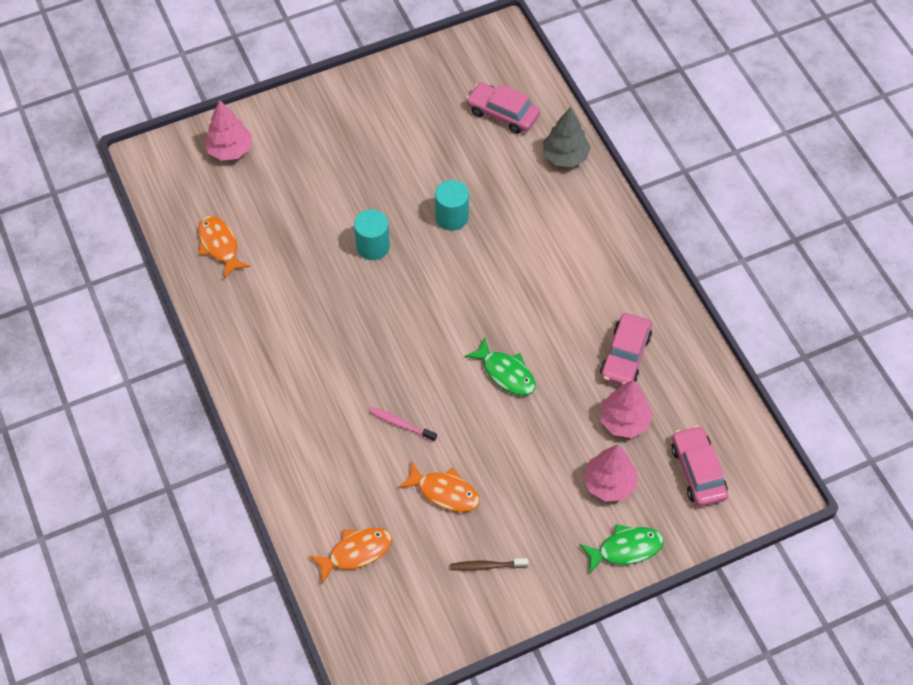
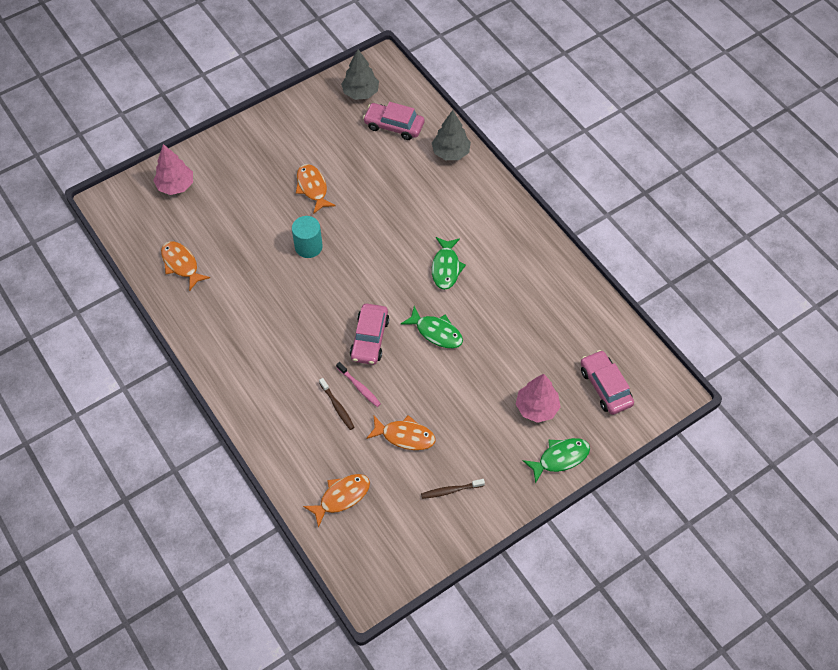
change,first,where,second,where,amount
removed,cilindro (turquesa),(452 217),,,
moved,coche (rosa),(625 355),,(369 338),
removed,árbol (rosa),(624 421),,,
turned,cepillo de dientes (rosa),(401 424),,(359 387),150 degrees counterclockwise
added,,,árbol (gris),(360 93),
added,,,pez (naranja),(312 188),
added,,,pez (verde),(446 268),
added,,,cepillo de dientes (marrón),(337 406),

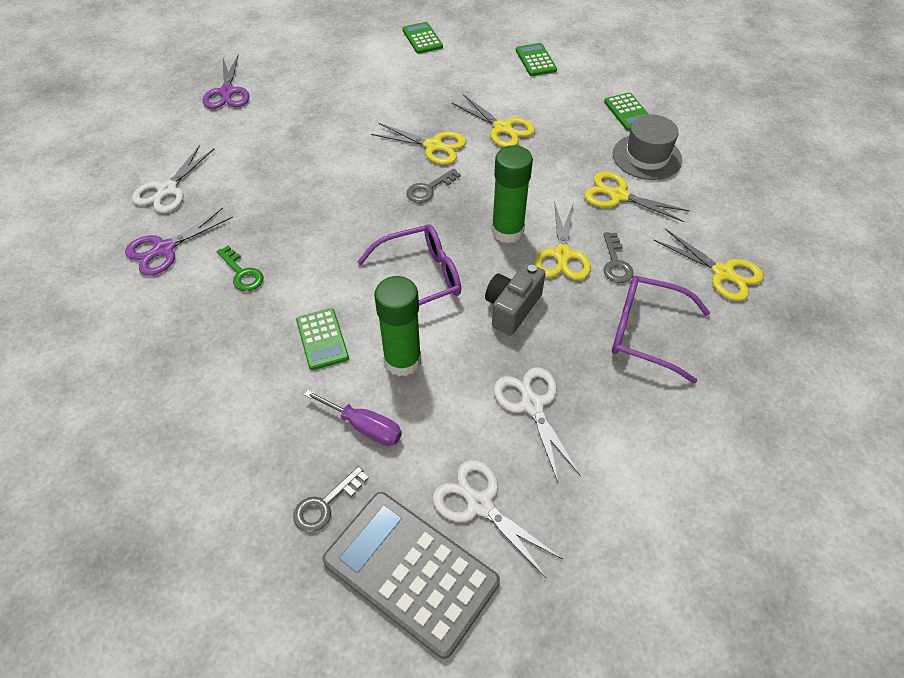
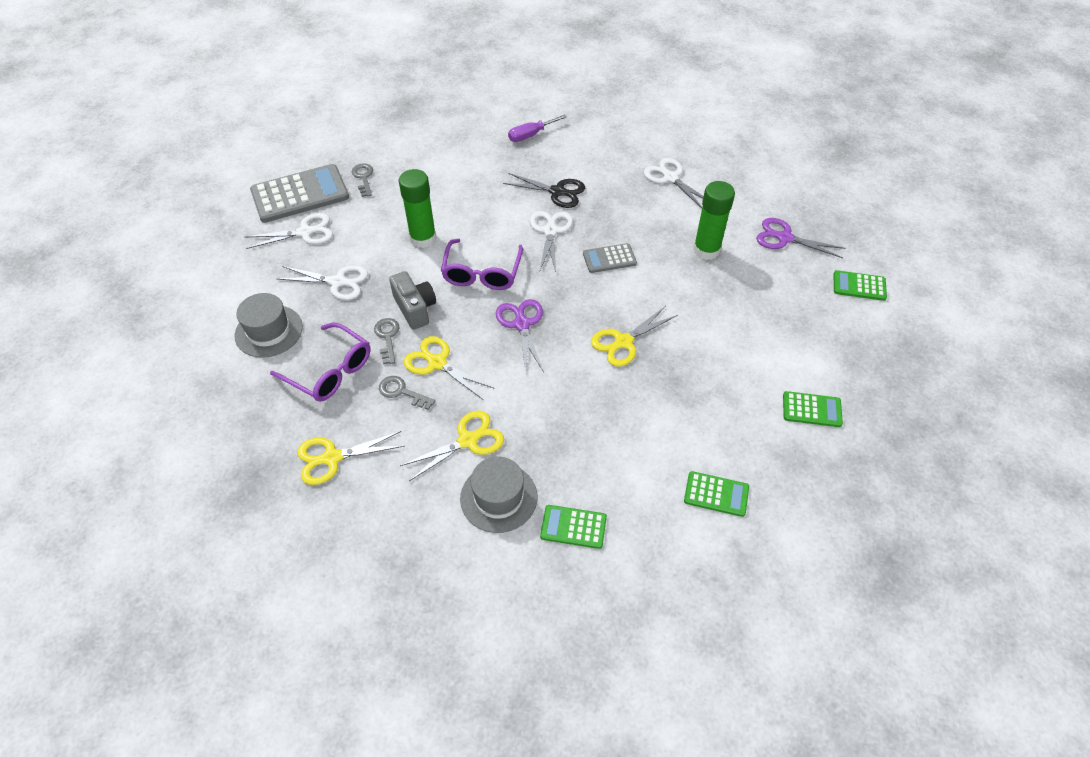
change,first,where,second,where,amount
removed,tijeras (amarillo),(502 128),,,
moved,barra de pegamento (verde),(507 231),,(706 250),
moved,llave (gris),(429 189),,(387 337),
moved,tijeras (morado),(164 249),,(522 324),
replaced,llave (verde),(242 273),tijeras (negro),(557 192),
turned,gafas (morado),(646 332),,(330 371),75 degrees clockwise
moved,calculadora (verde),(322 339),,(859 286),
moved,destornillador (morado),(364 427),,(530 135),
added,,,tijeras (blanco),(550 231),
added,,,calculadora (gris),(609 259),
added,,,sombrero (gris),(269 331),

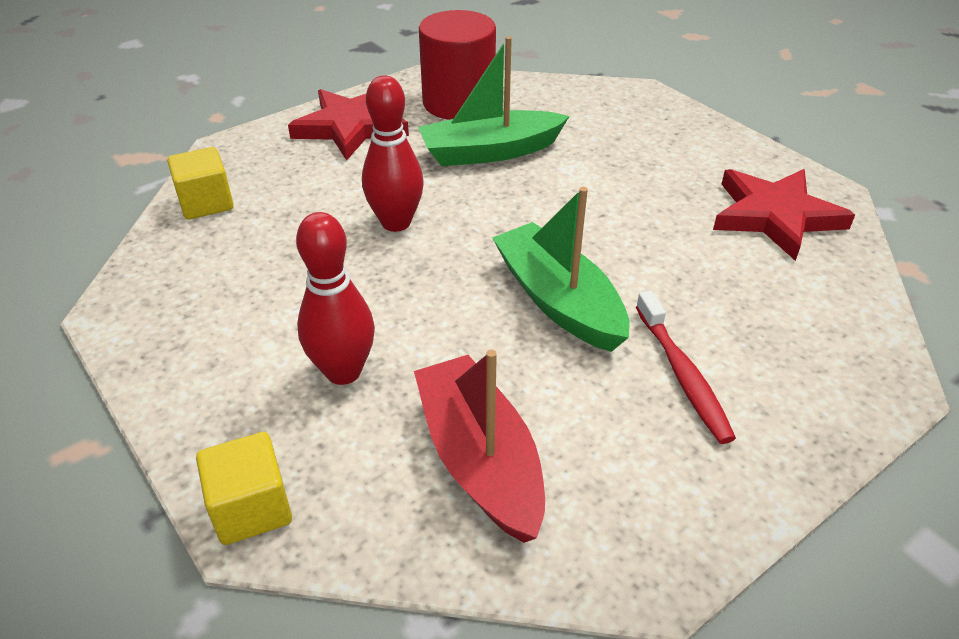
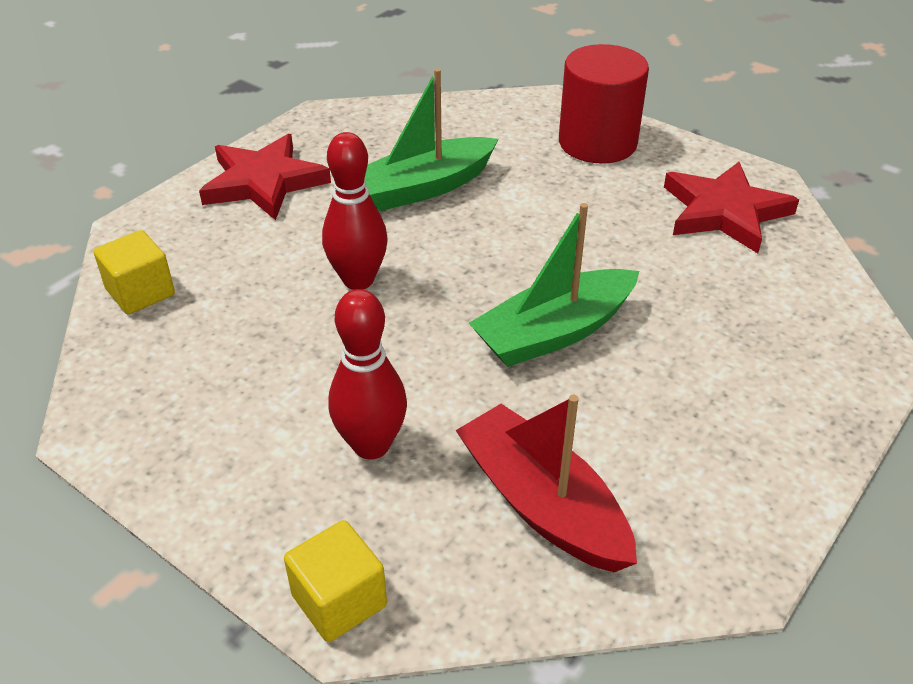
change,first,where,second,where,amount
moved,cilindro (rojo),(458 103),,(597 143),
turned,barco (verde),(558 300),,(554 332),75 degrees counterclockwise
removed,cepillo de dientes (rojo),(683 375),,,

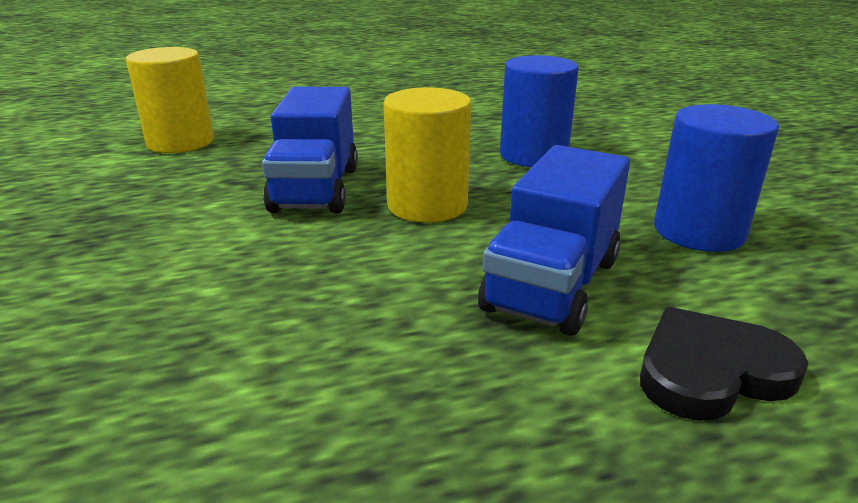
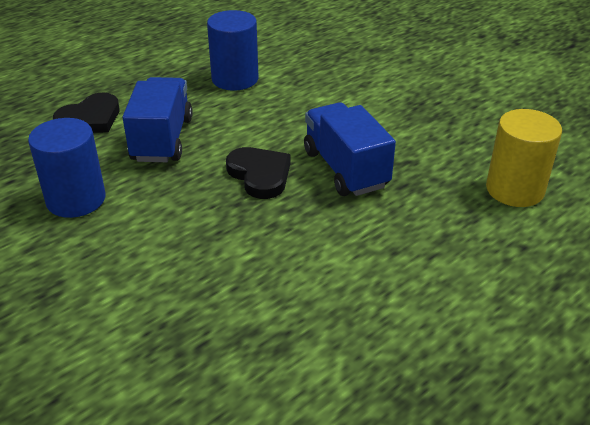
change,first,where,second,where,amount
moved,cilindro (azul),(533 155),,(235 79),
replaced,cilindro (amarillo),(427 205),corazón (negro),(260 175),

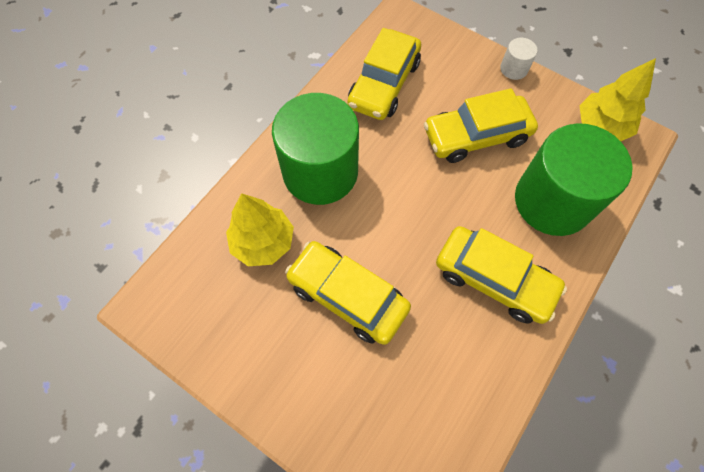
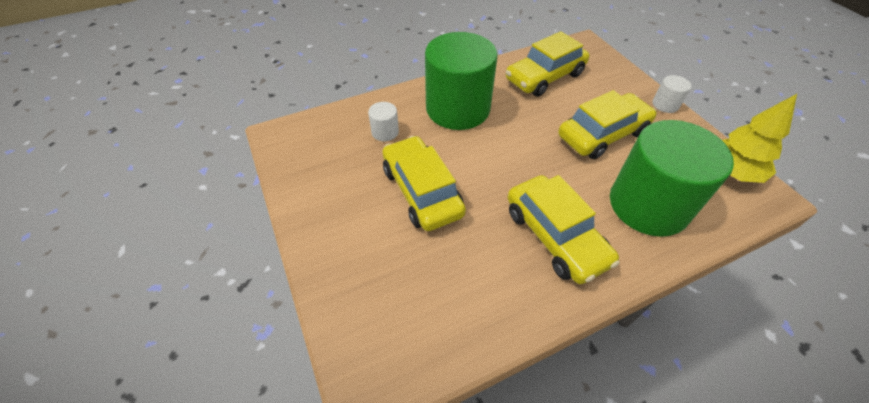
change,first,where,second,where,amount
turned,coche (amarillo),(476 136),,(602 134),135 degrees clockwise
replaced,árbol (amarillo),(263 242),cilindro (blanco),(385 132),

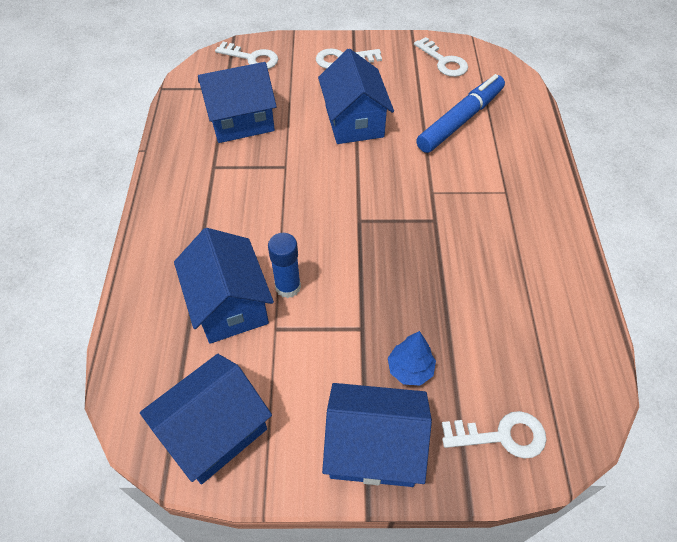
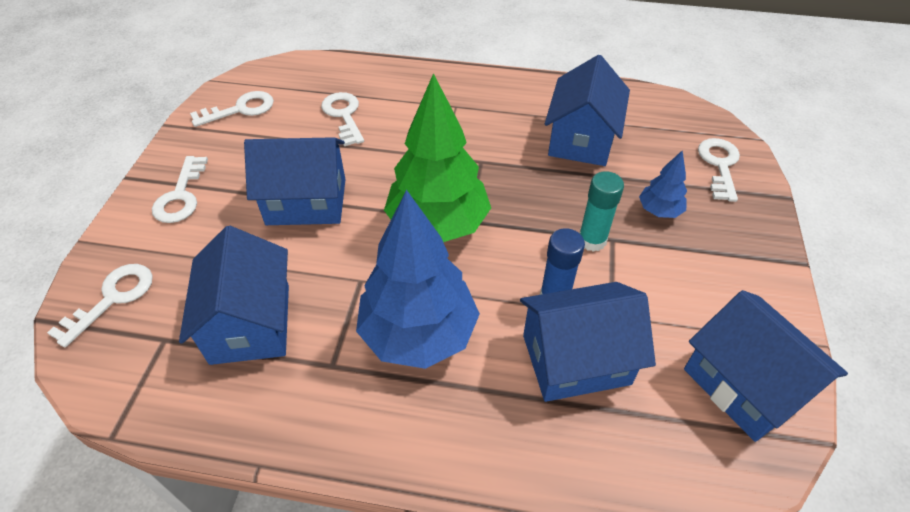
change,first,where,second,where,amount
replaced,rotulador (azul),(460 120),llave (blanco),(344 115),
moved,casa (azul),(373 447),,(581 139),
added,,,árbol (verde),(438 224),
added,,,barra de pegamento (turquesa),(592 240),
added,,,árbol (azul),(418 334),

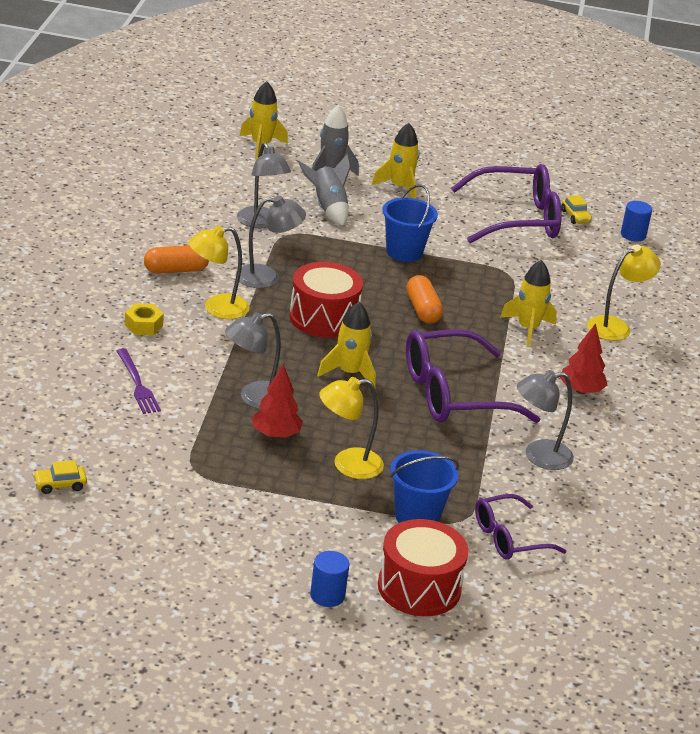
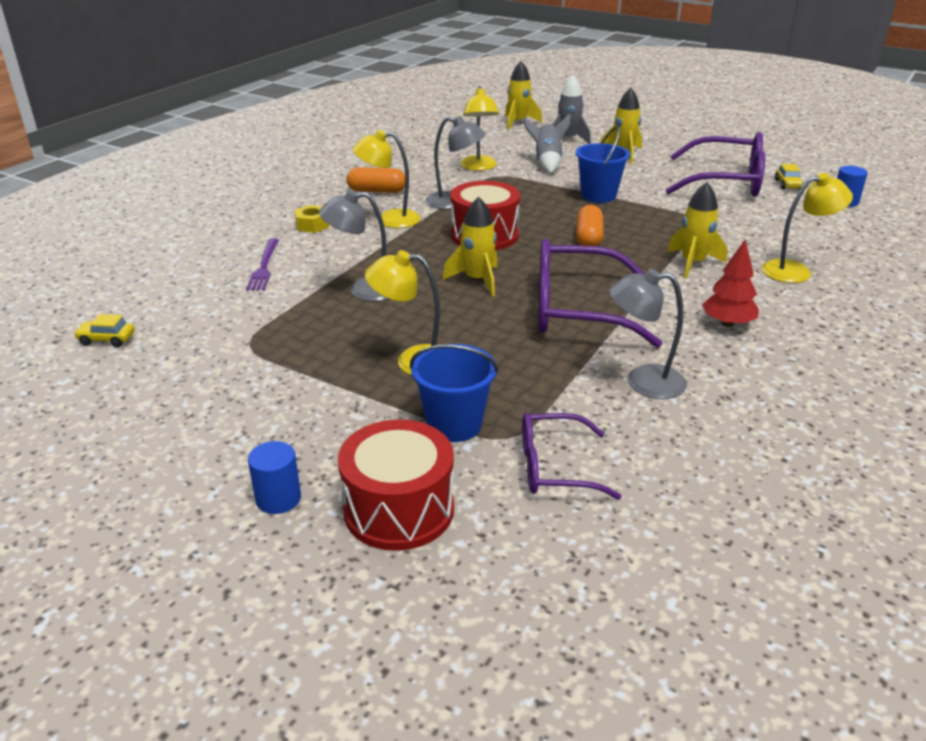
change,first,where,second,where,amount
recoloured,lámpara (gris),(261 223),lámpara (amarillo),(479 167),
removed,árbol (rojo),(276 434),,,

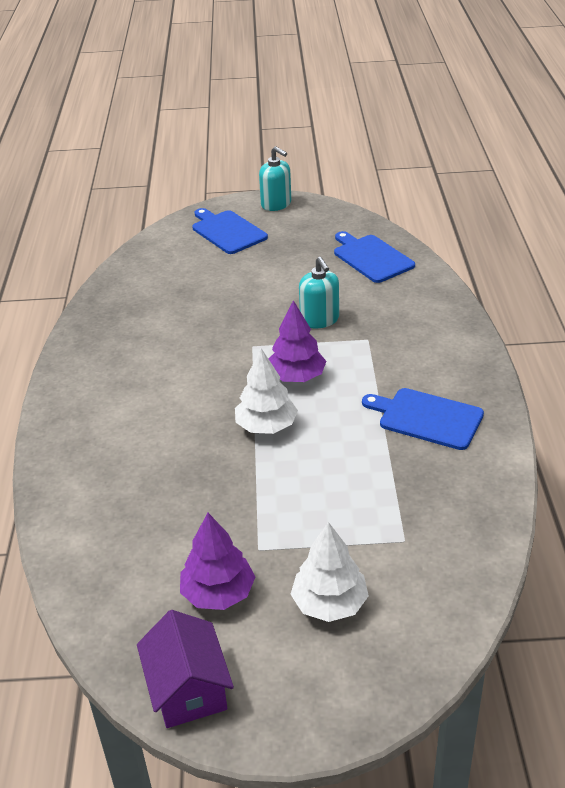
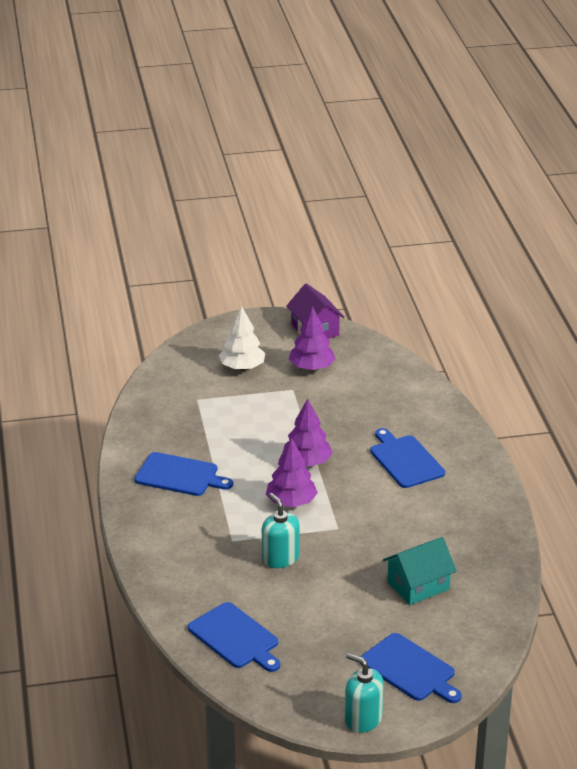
change,first,where,second,where,amount
recoloured,árbol (blanco),(266 426),árbol (morado),(307 462),
added,,,tabla de cortar (azul),(405 460),
added,,,casa (turquesa),(418 586),

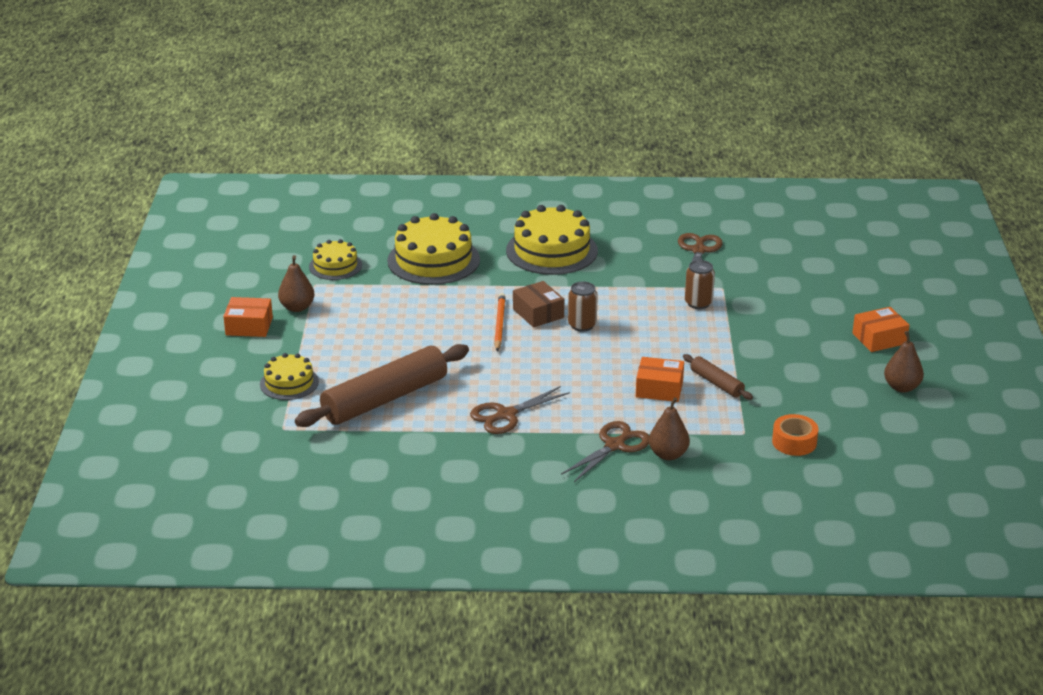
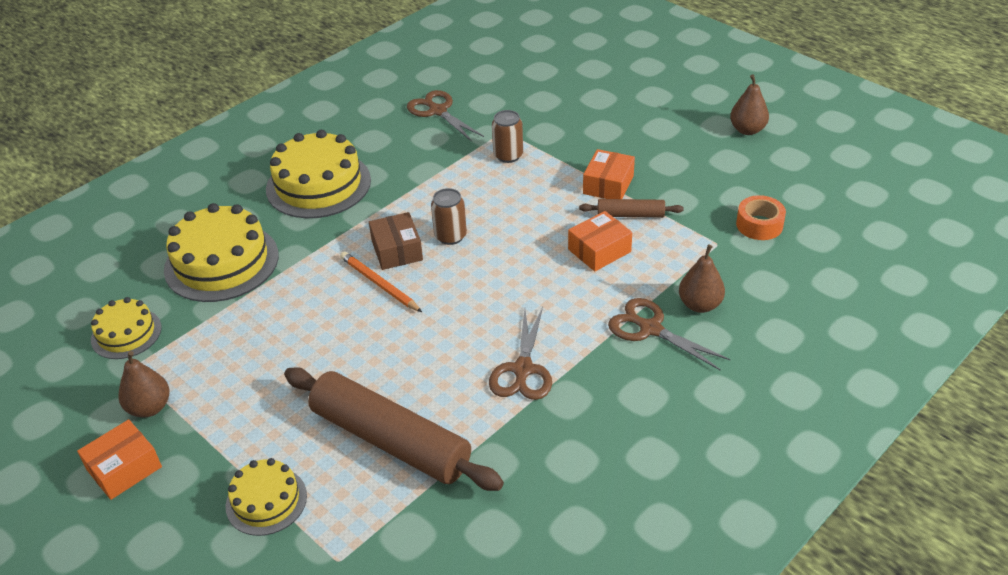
change,first,where,second,where,amount
turned,caja (marrón),(538 313),,(397 250),60 degrees clockwise
moved,caja (naranja),(879 338),,(608 185),
turned,rodillo (marrón),(384 399),,(390 440),60 degrees counterclockwise
turned,tijeras (marrón),(614 445),,(650 329),45 degrees counterclockwise

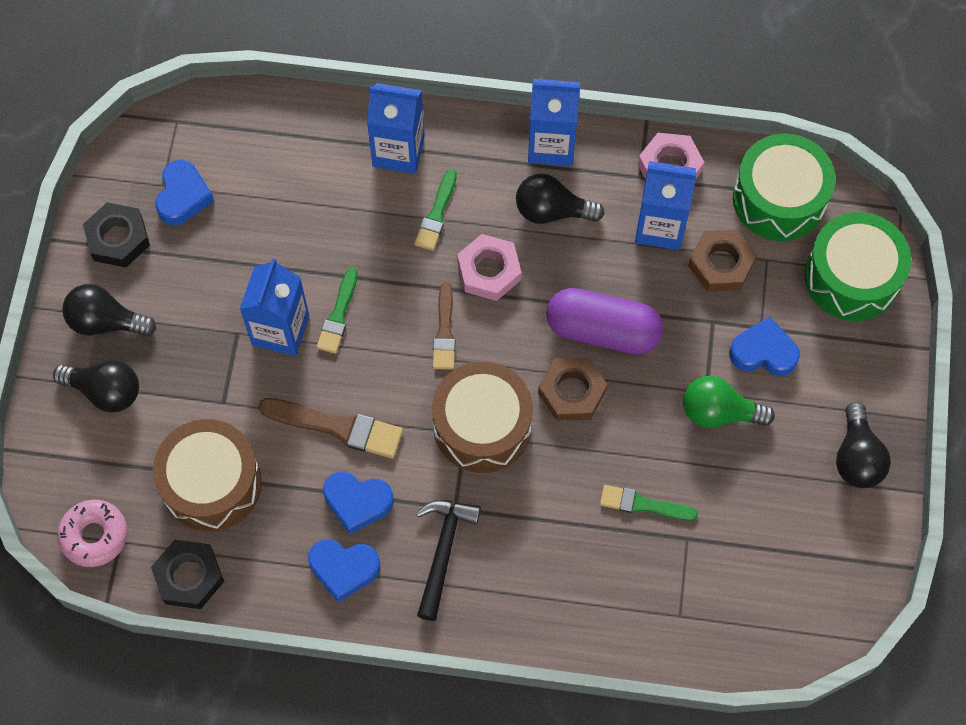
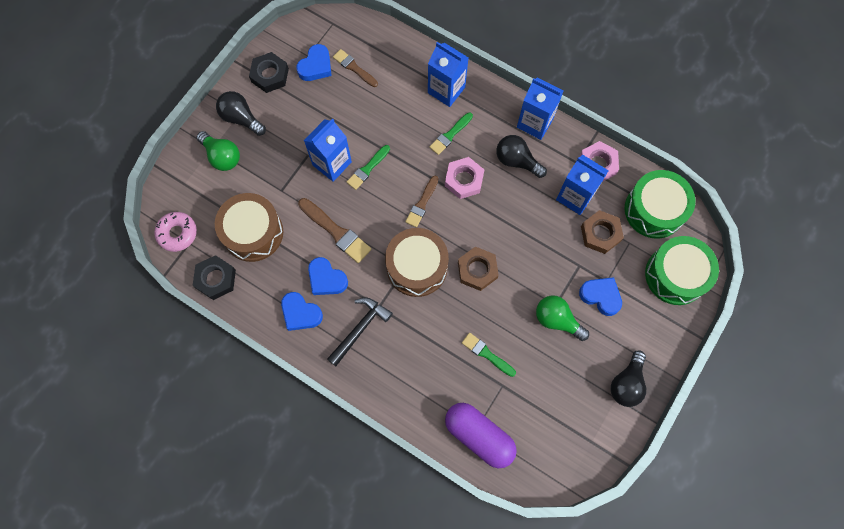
change,first,where,second,where,amount
moved,cápsula (morado),(603 331),,(479 436),
recoloured,bombilla (negro),(105 391),bombilla (verde),(222 156),
added,,,pincel (marrón),(354 68),

